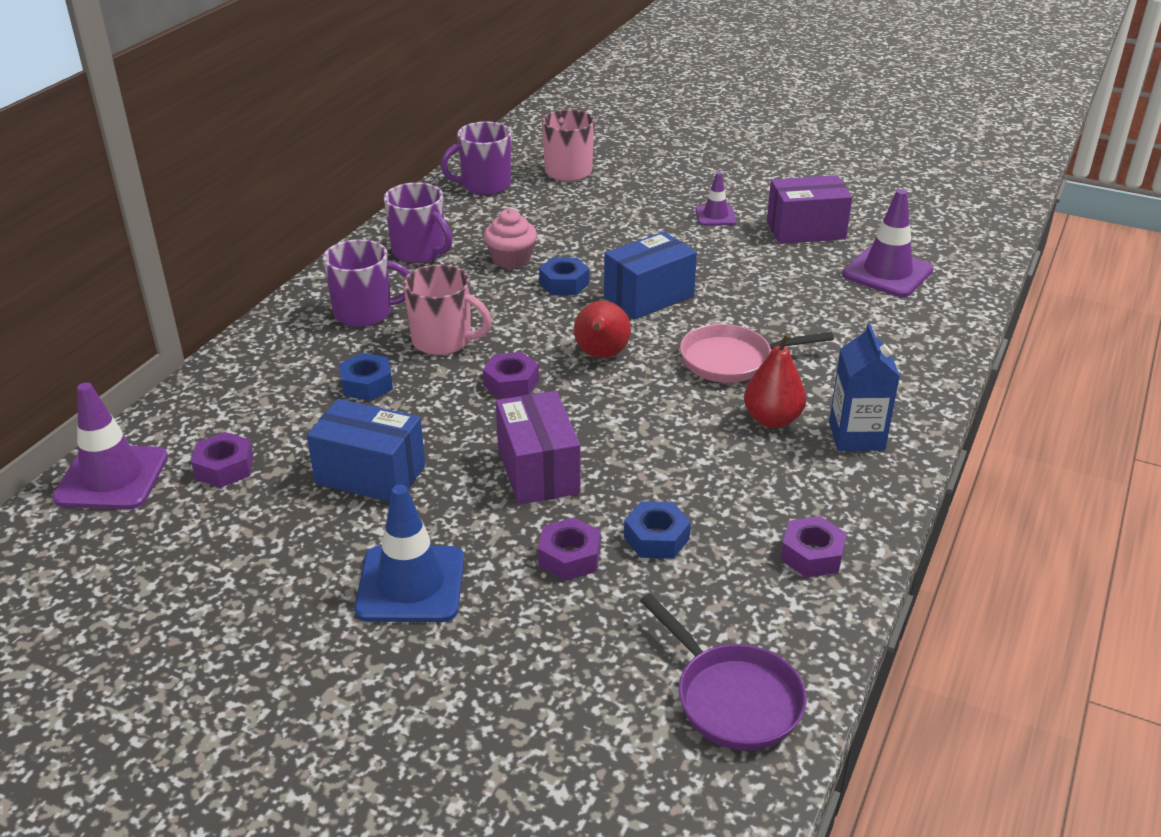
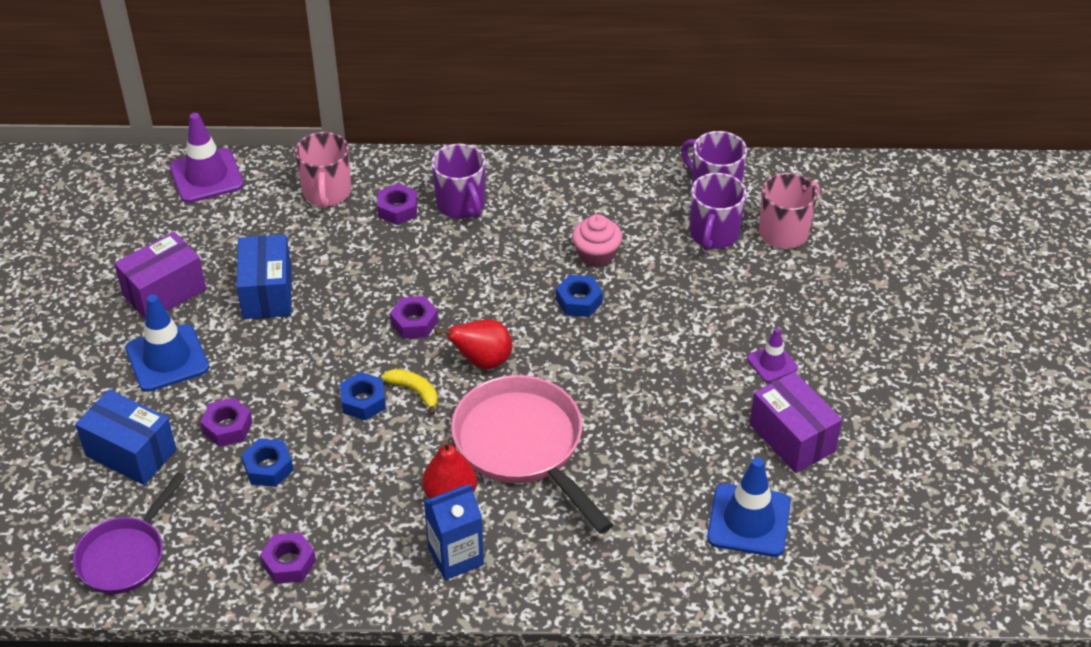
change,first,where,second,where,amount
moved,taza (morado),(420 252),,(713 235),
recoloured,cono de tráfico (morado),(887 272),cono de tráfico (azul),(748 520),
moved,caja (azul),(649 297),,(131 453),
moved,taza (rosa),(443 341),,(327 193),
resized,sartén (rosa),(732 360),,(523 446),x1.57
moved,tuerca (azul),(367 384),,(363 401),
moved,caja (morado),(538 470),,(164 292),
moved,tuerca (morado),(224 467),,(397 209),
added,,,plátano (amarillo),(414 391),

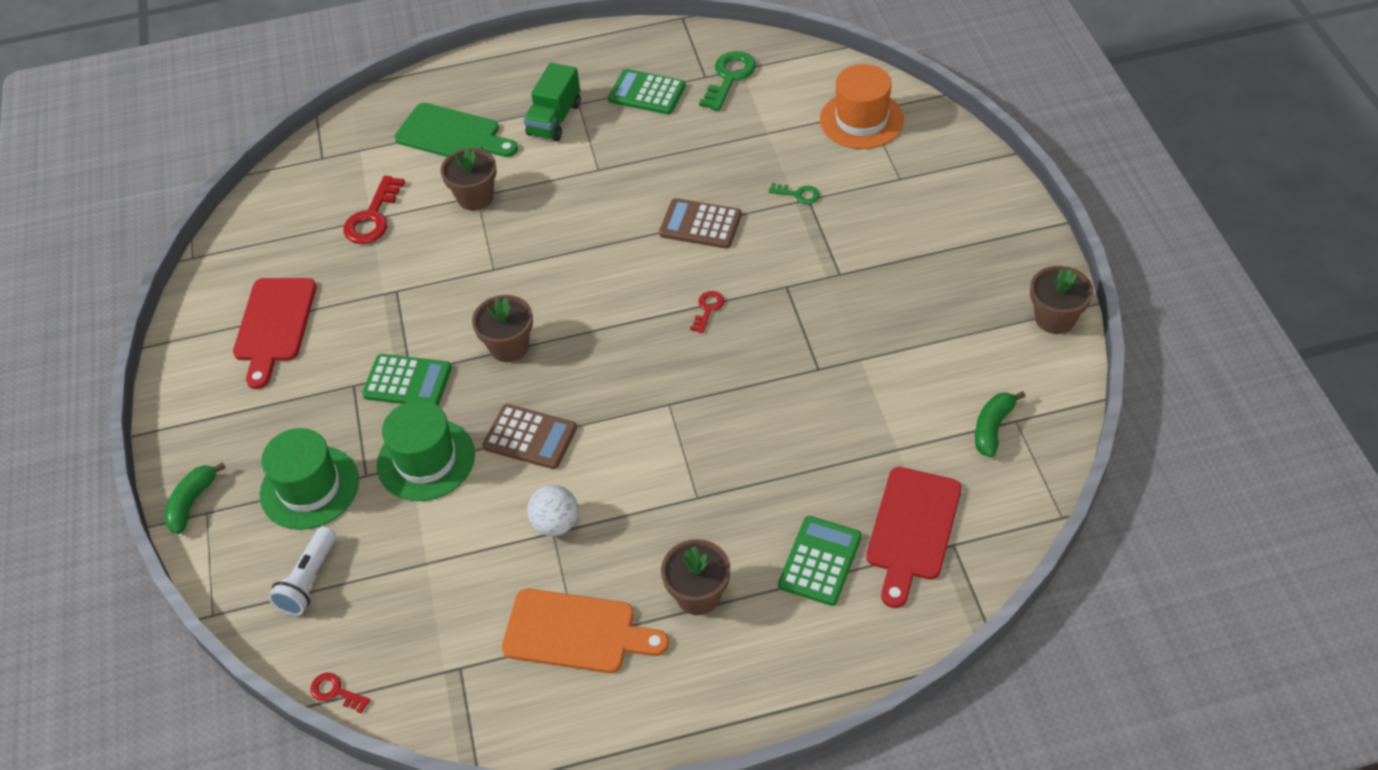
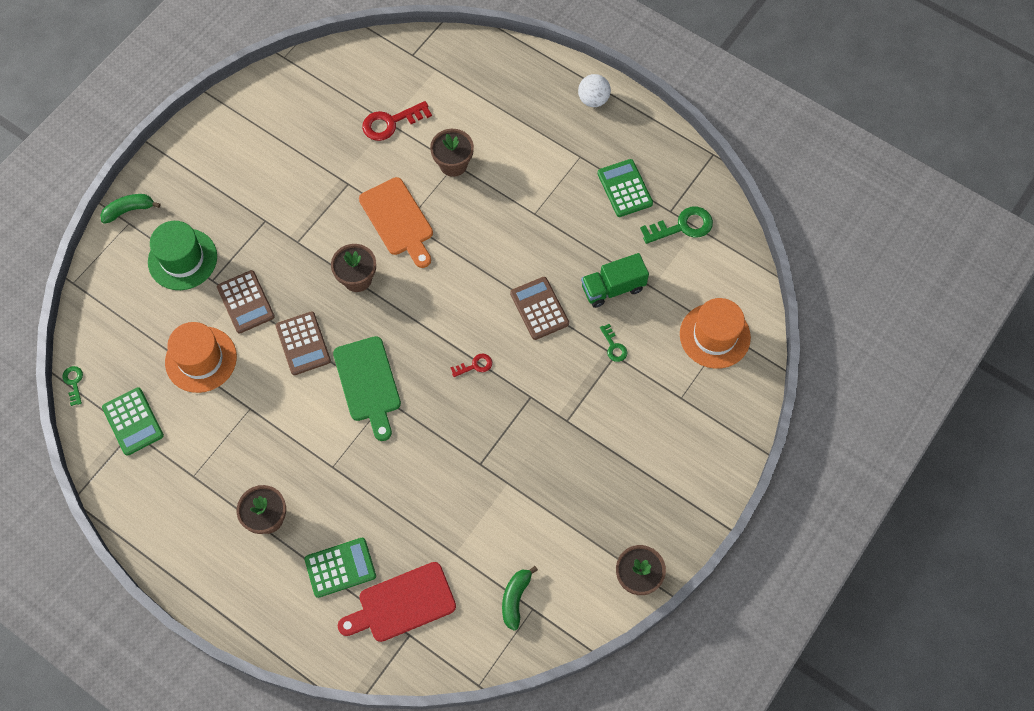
change,first,where,second,where,amount
moved,camión (verde),(554 119),,(613 288),
moved,tabla de cortar (verde),(452 135),,(368 383),
removed,tabla de cortar (rojo),(274 325),,,
moved,calculadora (verde),(407 382),,(133 421),
turned,plátano (verde),(992 428),,(515 599),60 degrees counterclockwise
replaced,sombrero (verde),(426 460),calculadora (marrón),(245 302),
moved,pelota (blanco),(556 524),,(593 100),
removed,lámpara de mano (blanco),(309 580),,,
moved,tabla de cortar (naranja),(576 632),,(398 220),
recoloured,llave (rojo),(335 692),llave (verde),(74 382),
added,,,sombrero (naranja),(201 359),

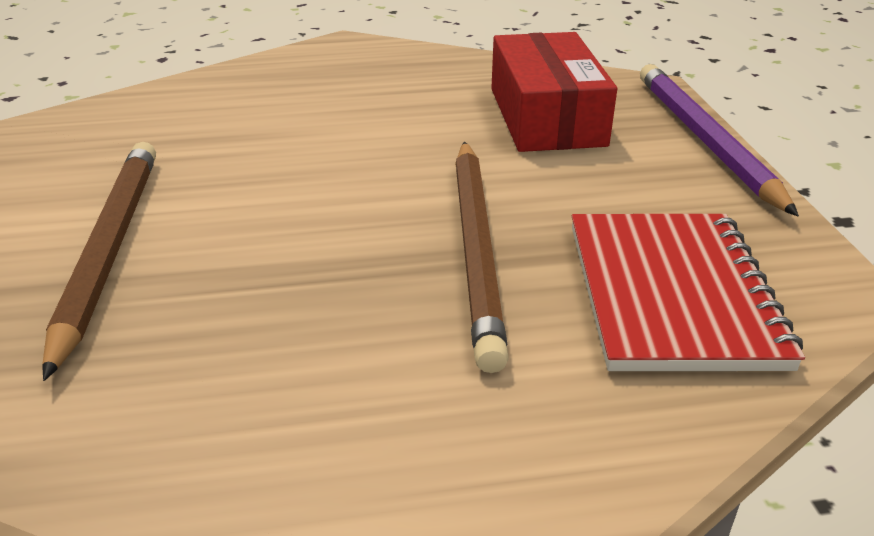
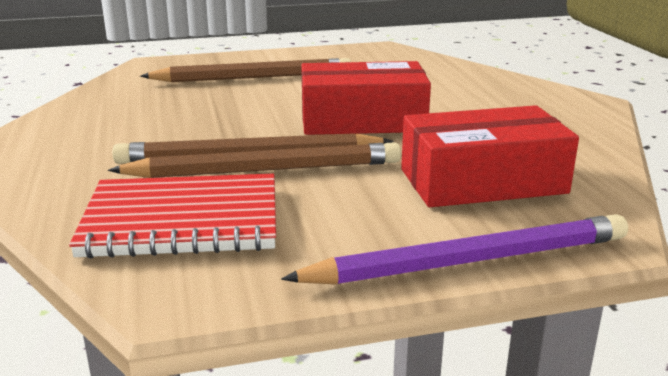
change,first,where,second,where,amount
added,,,caja (rojo),(362 120),
added,,,lápiz (marrón),(265 170),

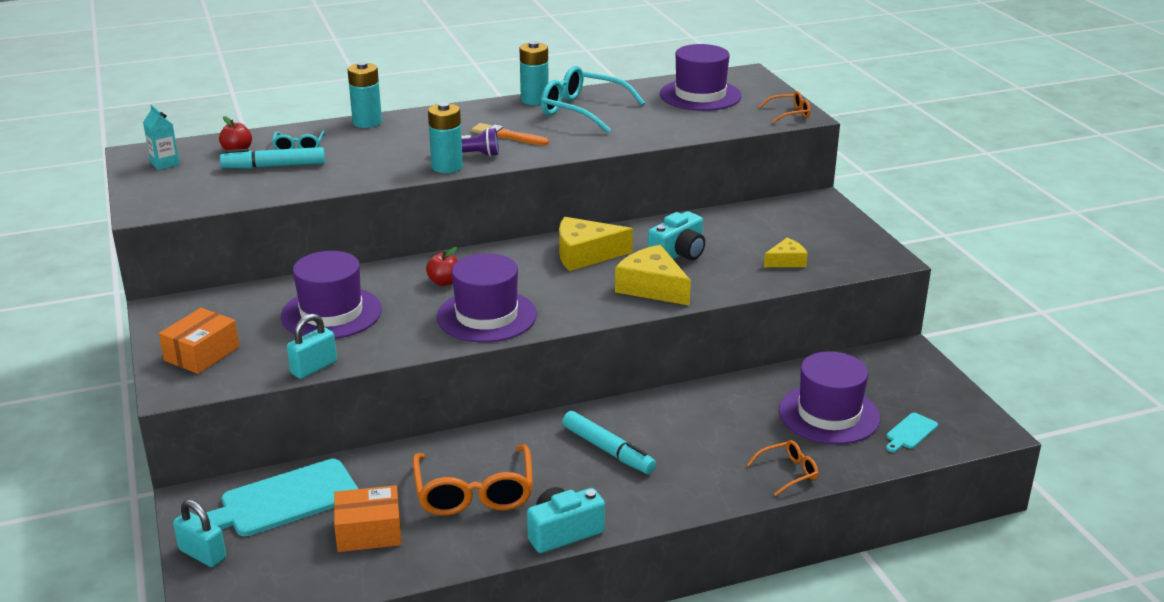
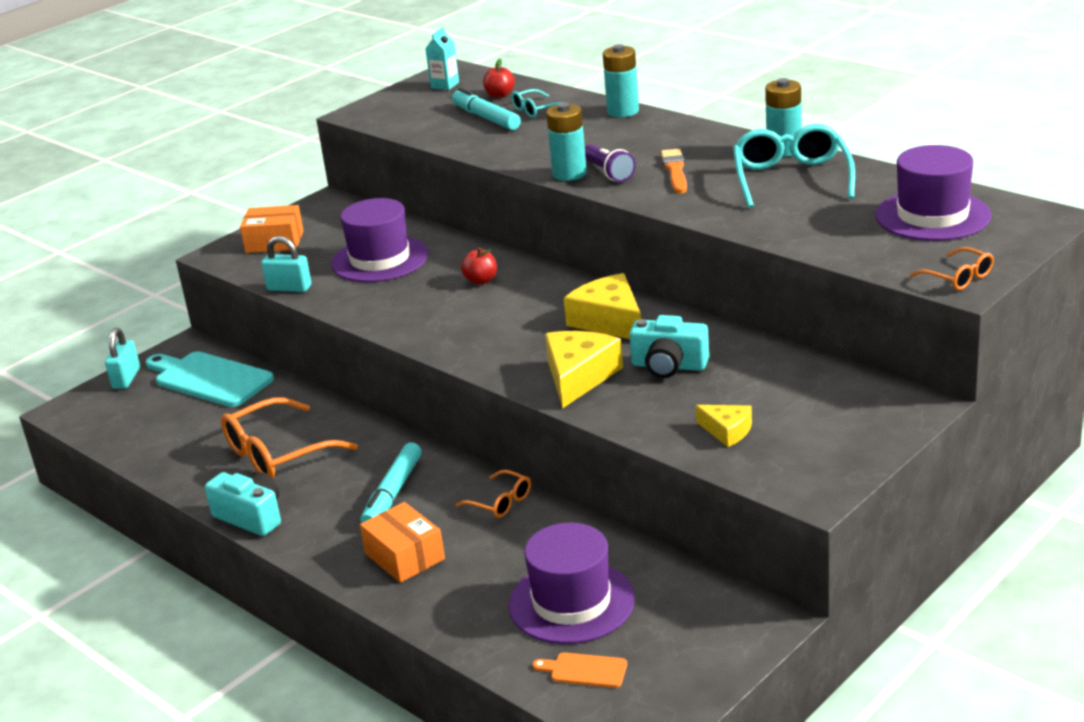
change,first,where,second,where,amount
removed,sombrero (morado),(486 316),,,
recoloured,tabla de cortar (turquesa),(910 432),tabla de cortar (naranja),(585 670),
moved,gafas (naranja),(788 472),,(500 502),
moved,caja (naranja),(369 532),,(405 556),

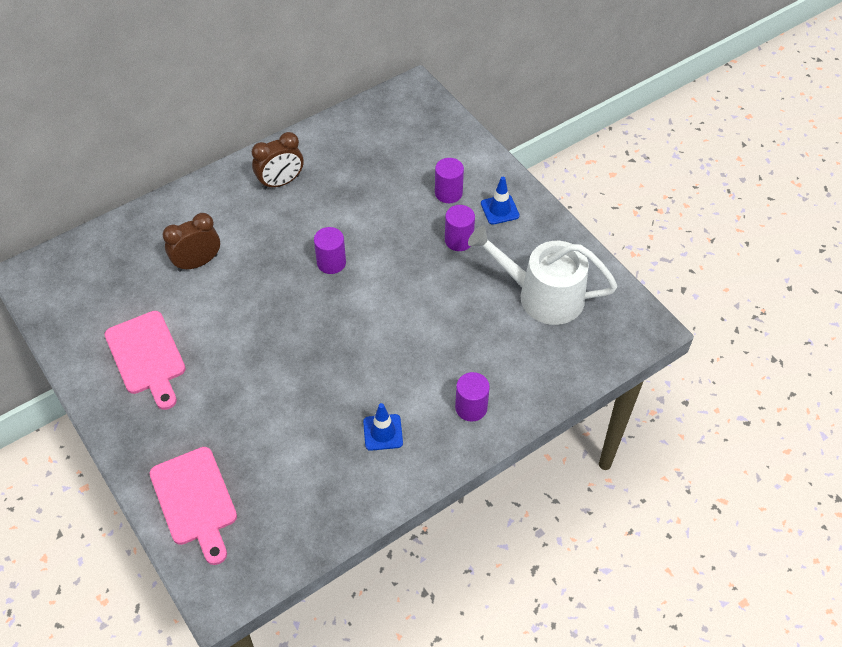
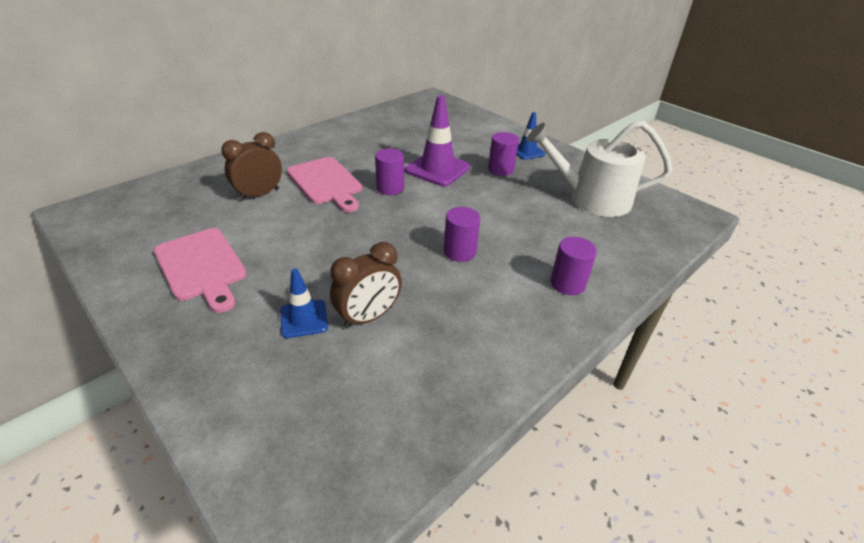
change,first,where,second,where,amount
moved,despertador (marrón),(281 182),,(368 317),
moved,cilindro (morado),(448 193),,(460 252),
moved,cono de tráfico (azul),(383 432),,(304 319),
moved,tabla de cortar (rosa),(195 500),,(326 183),
added,,,cono de tráfico (morado),(437 169),

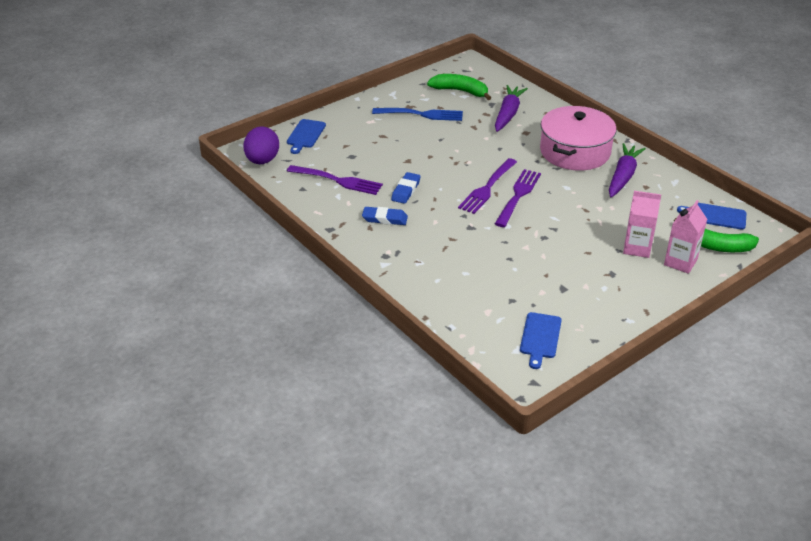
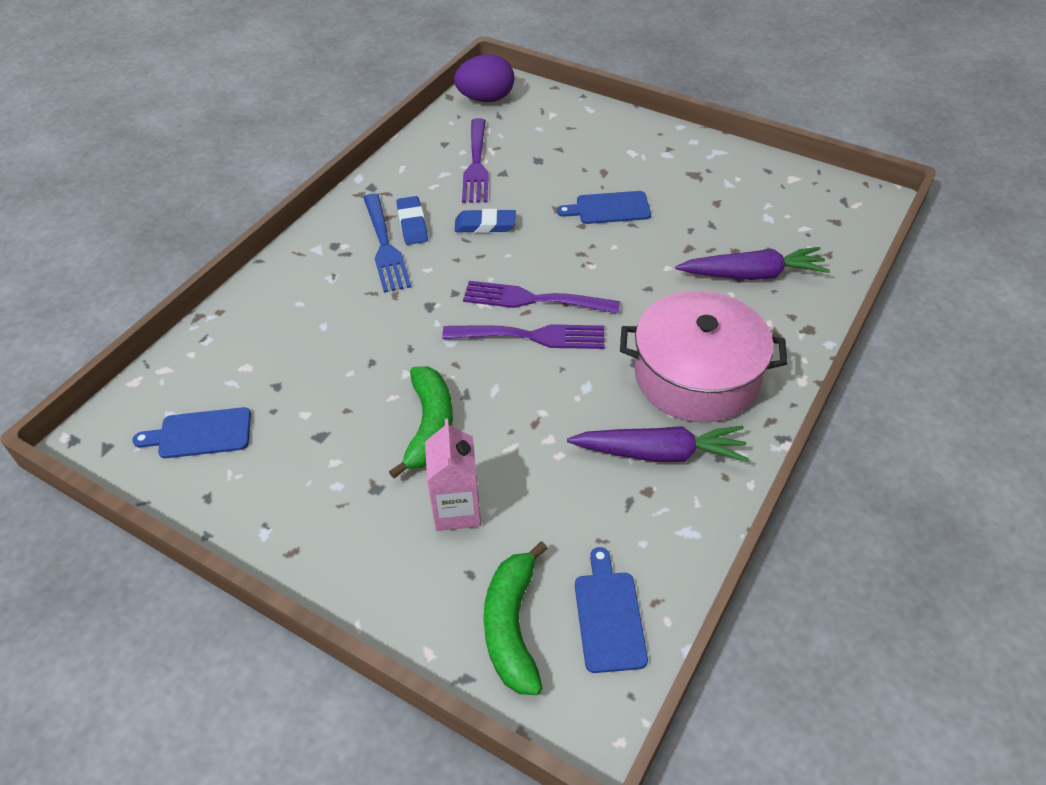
change,first,where,second,where,amount
moved,plátano (verde),(460 91),,(429 426),
moved,tenedor (azul),(422 114),,(385 246),
moved,tabla de cortar (azul),(305 135),,(609 208),
removed,cartón de leche (rosa),(680 262),,,

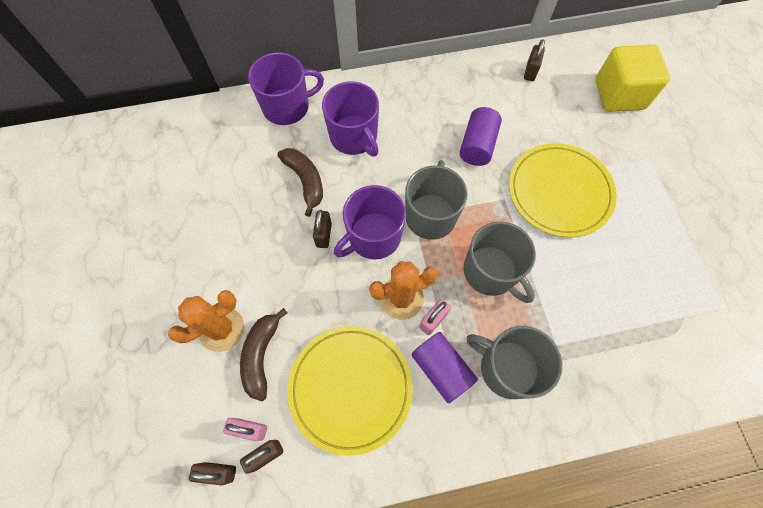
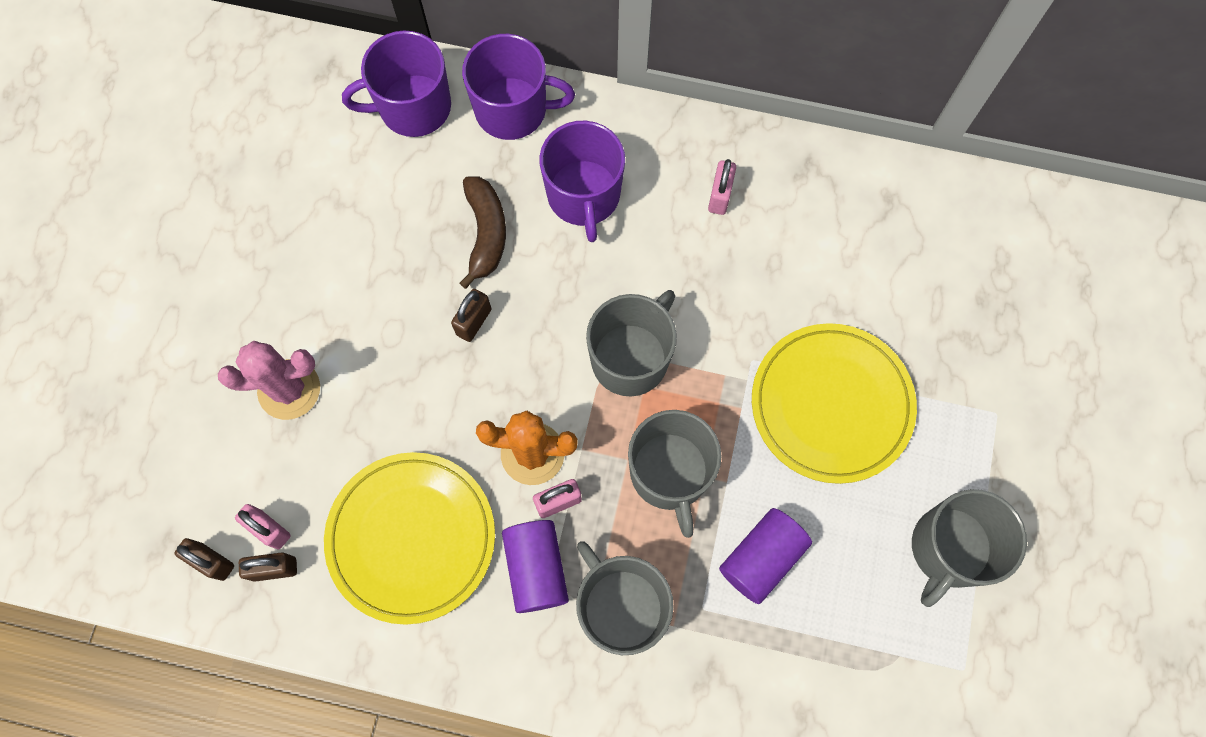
change,first,where,second,where,amount
removed,candado (marrón),(530 71),,,
removed,cubo (amarillo),(619 94),,,
moved,cilindro (morado),(477 145),,(761 558),
moved,taza (morado),(373 237),,(413 107),
recoloured,cactus (naranja),(221 329),cactus (rosa),(289 389),
removed,plátano (marrón),(261 355),,,
added,,,candado (rosa),(720 196),
added,,,taza (gris),(949 549),

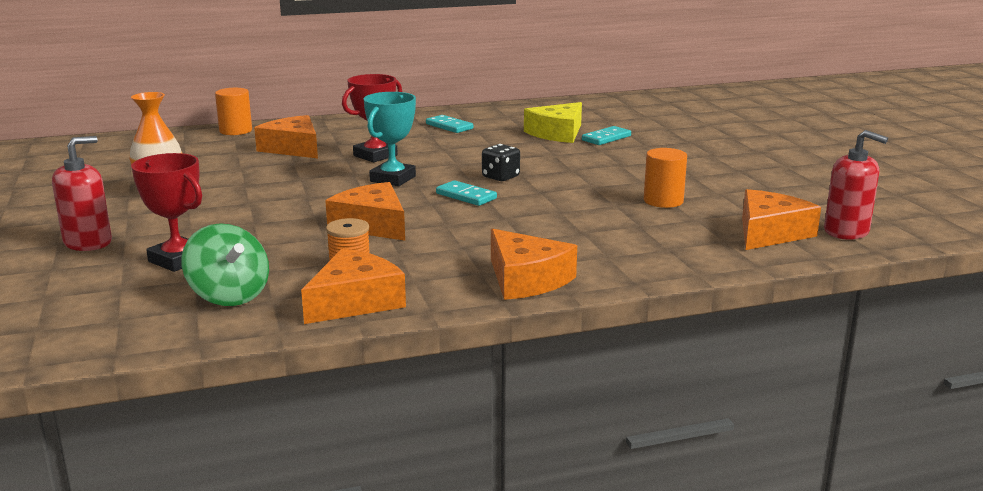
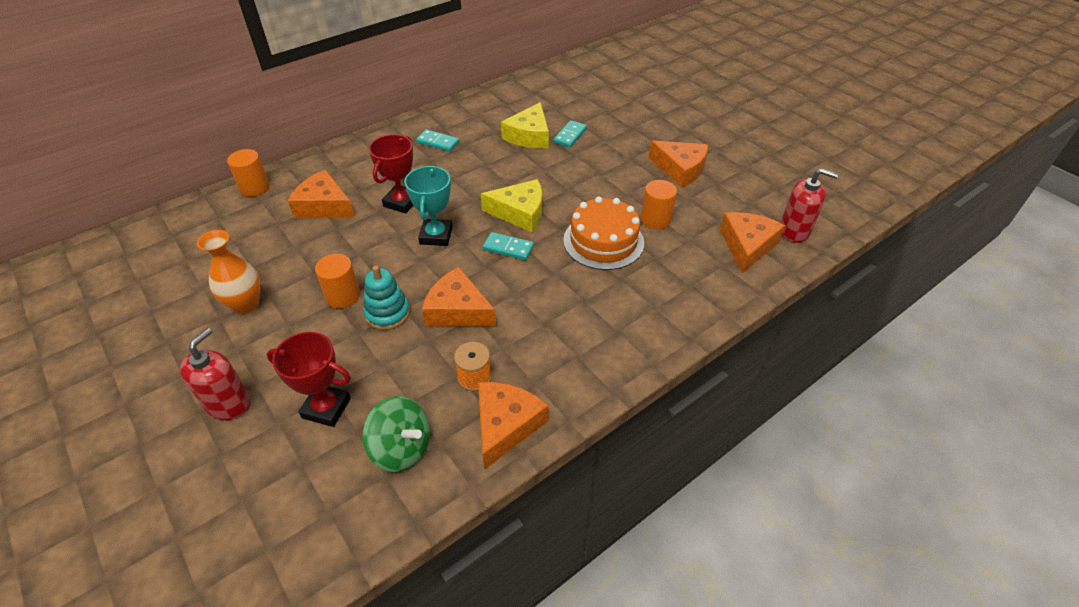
change,first,where,second,where,amount
replaced,dado (negro),(500 177),queso (amarillo),(520 213),
moved,queso (naranja),(526 279),,(680 169),
added,,,tarta (naranja),(603 241),
added,,,cilindro (naranja),(343 296),
added,,,juguete apilable (turquesa),(387 313),

